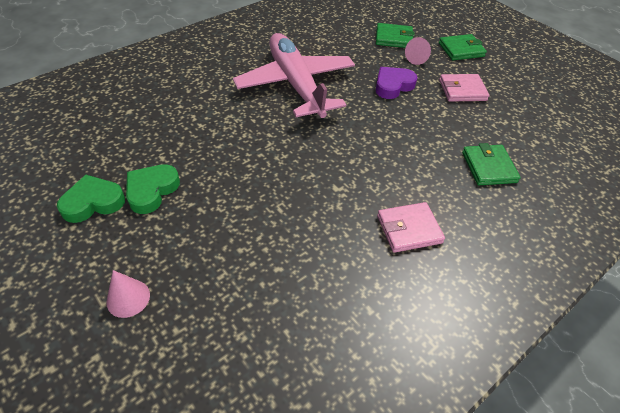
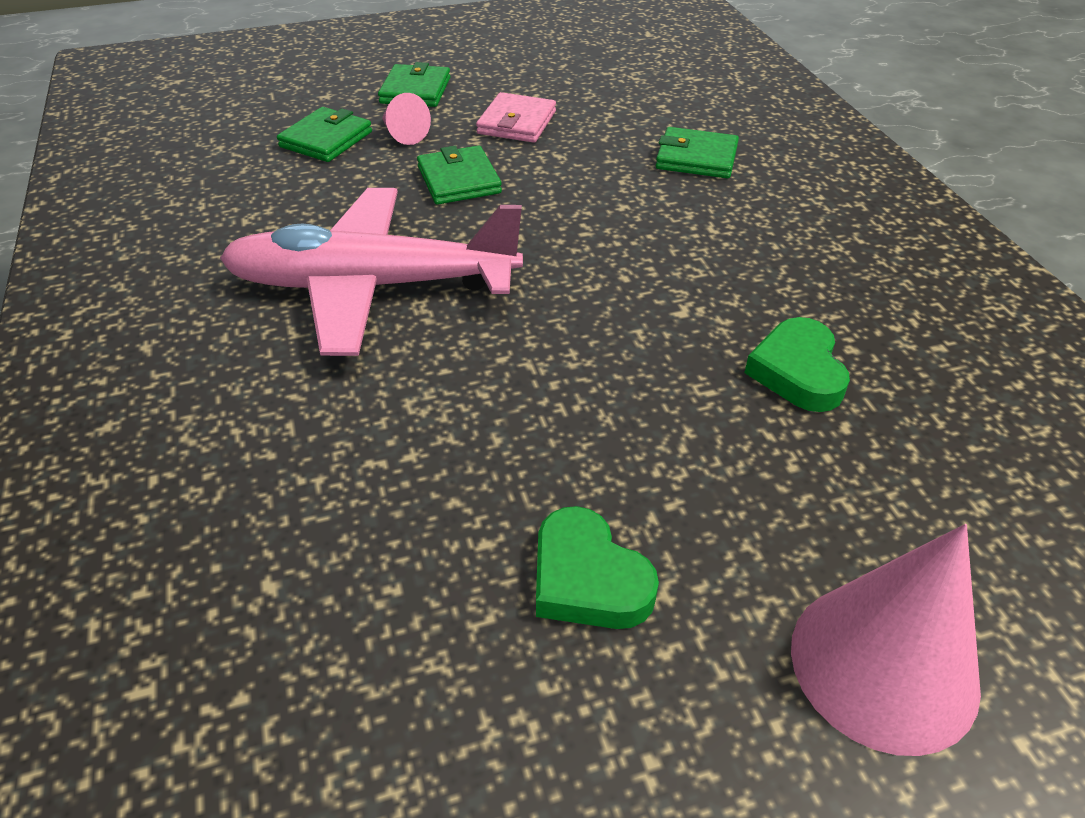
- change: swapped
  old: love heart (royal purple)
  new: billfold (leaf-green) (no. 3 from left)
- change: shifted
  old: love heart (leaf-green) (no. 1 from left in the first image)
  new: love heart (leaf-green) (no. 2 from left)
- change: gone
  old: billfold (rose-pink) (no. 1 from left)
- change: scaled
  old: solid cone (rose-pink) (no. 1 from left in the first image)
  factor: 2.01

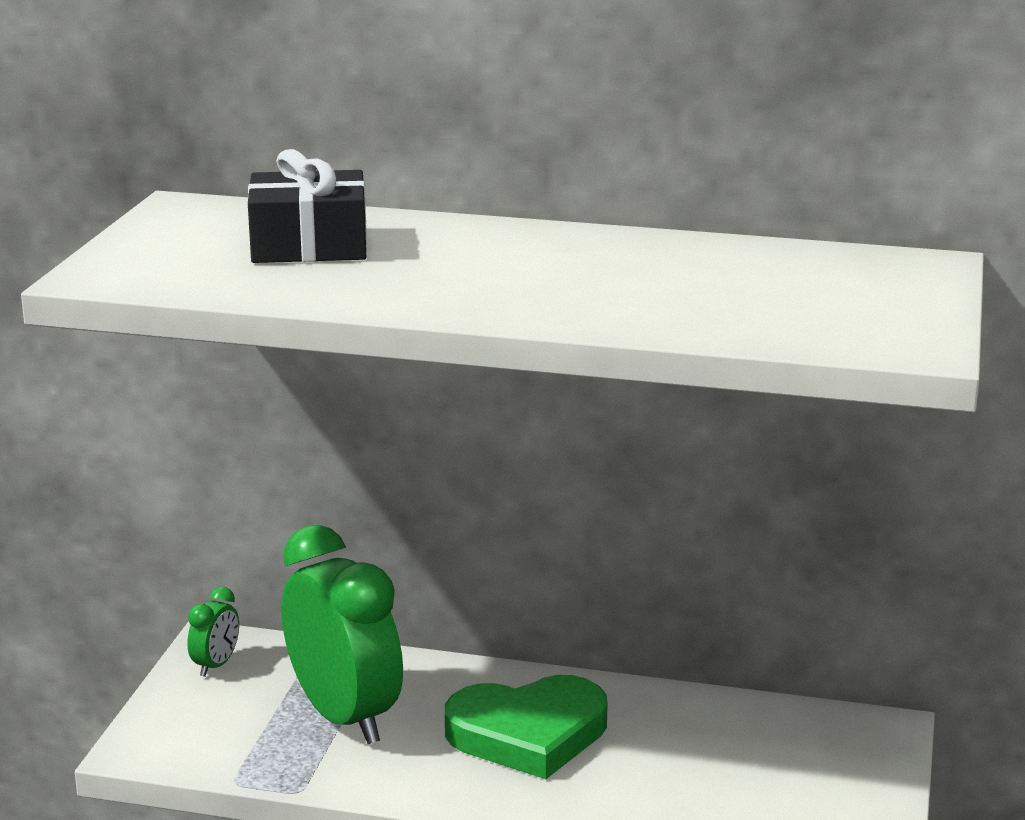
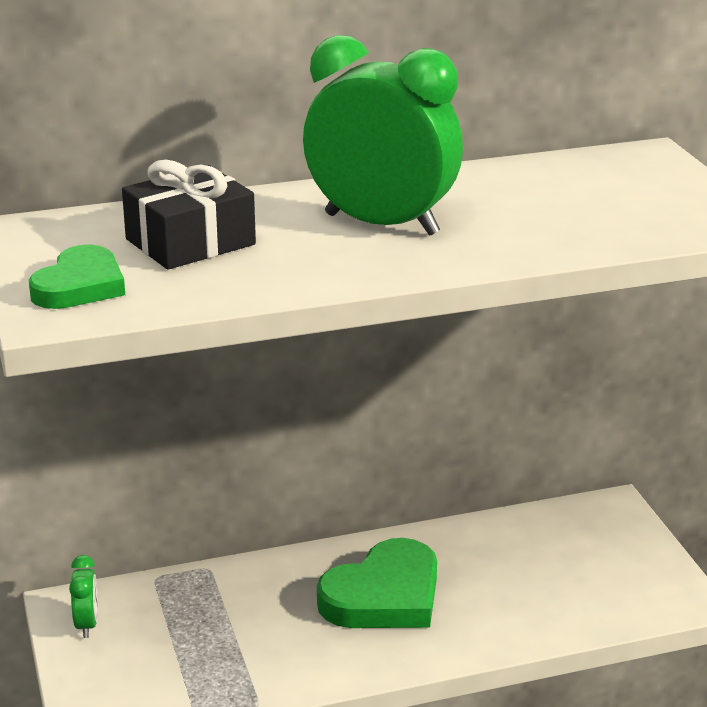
- change: shifted
  old: alarm clock (leaf-green) (no. 2 from left)
- change: new
  new: love heart (leaf-green) (no. 1 from left)

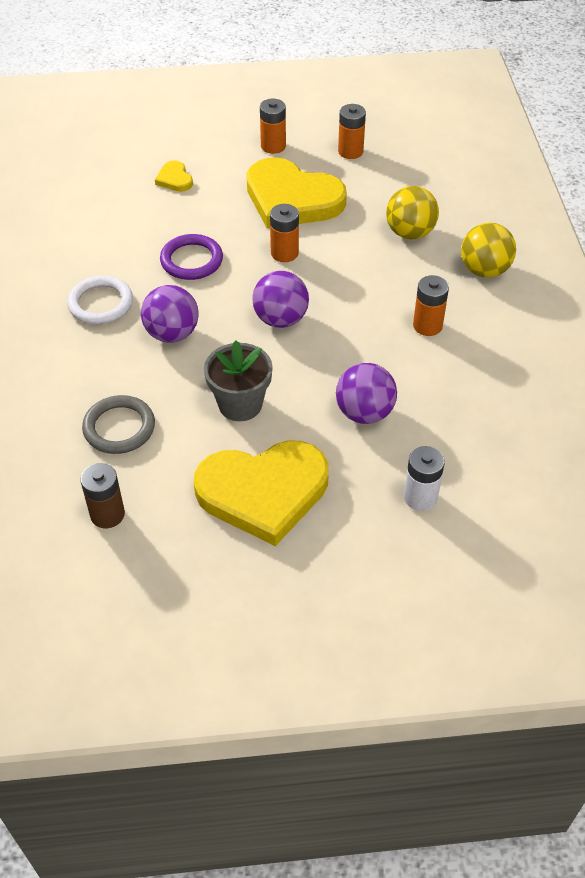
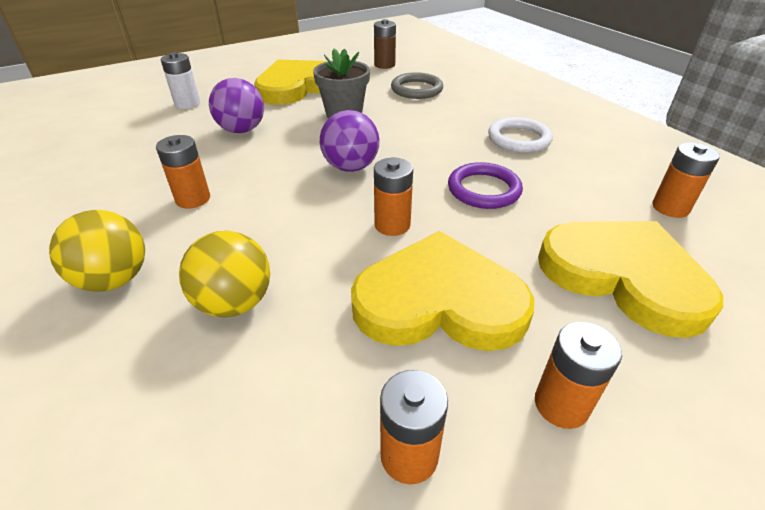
- change: scaled
  old: love heart (yellow) (no. 1 from left in the first image)
  factor: 2.4
- change: gone
  old: play ball (royal purple) (no. 1 from left)
- change: new
  new: power cell (bright orange) (no. 5 from left)

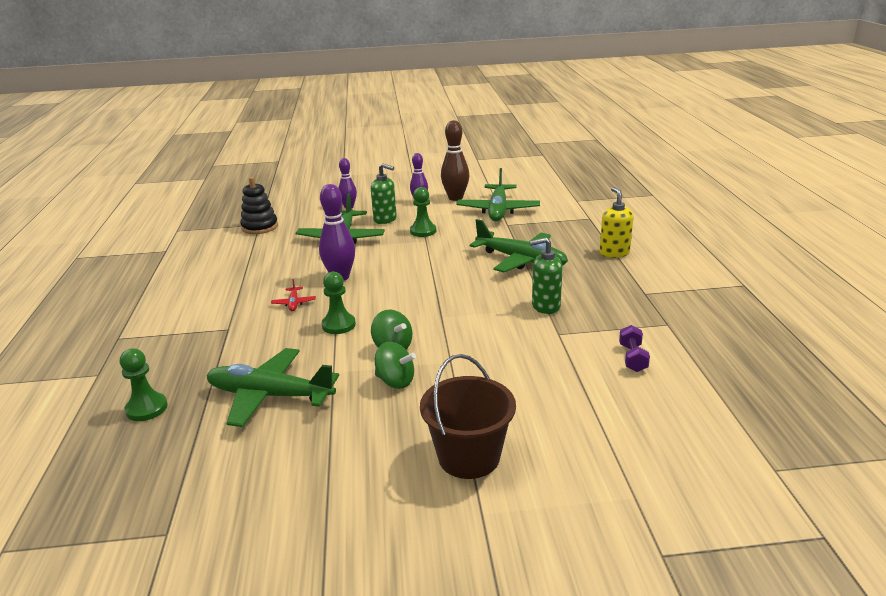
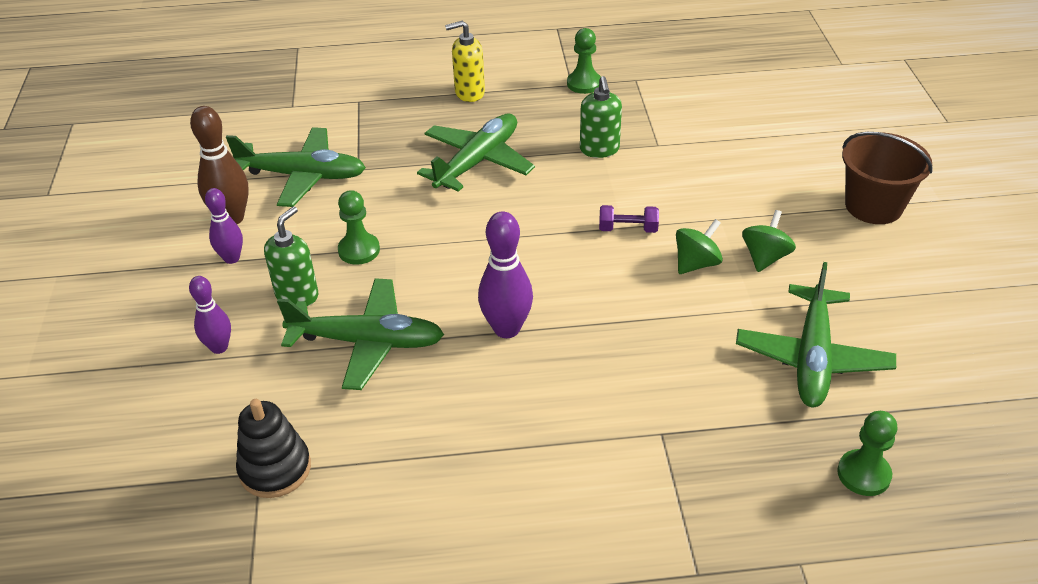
- change: shifted
  old: pawn (leaf-green) (no. 2 from left)
- change: gone
  old: plane (crimson)
- change: shifted
  old: dumbbell (royal purple)

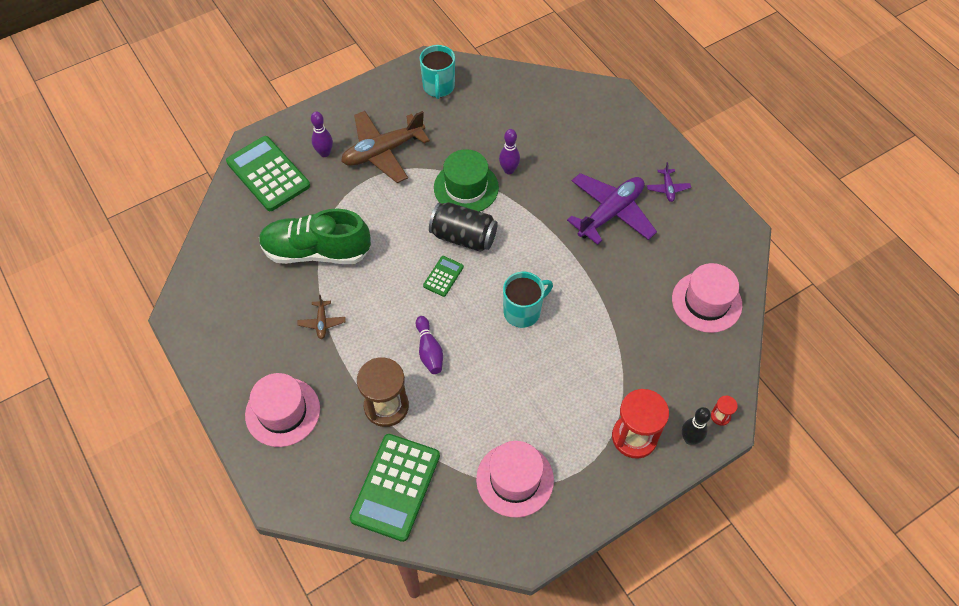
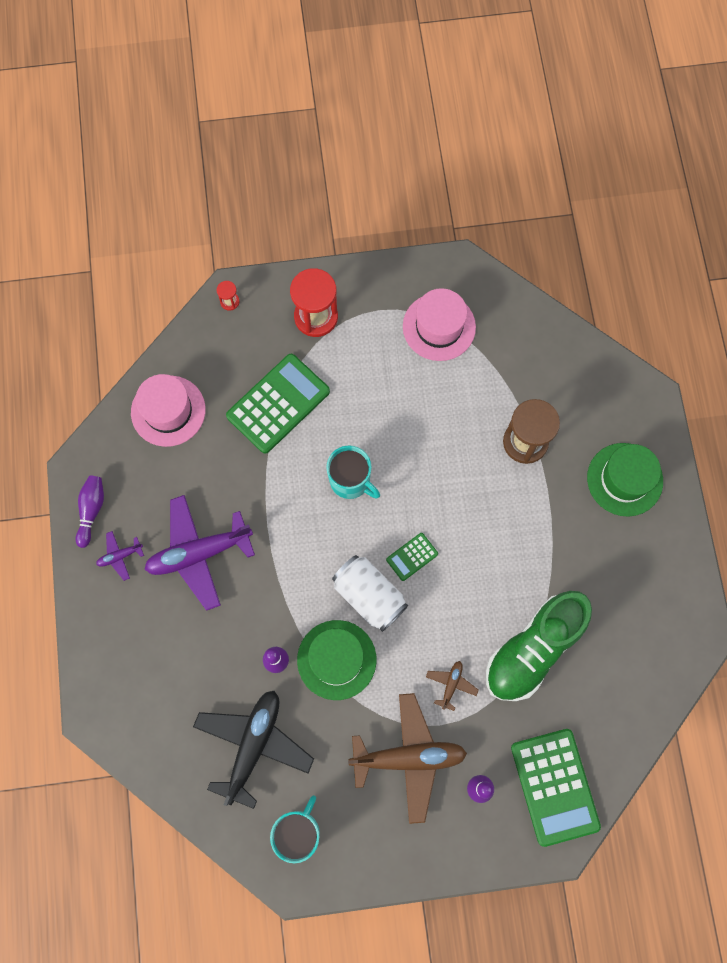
- change: rotated
  old: plane (royal purple) (no. 2 from left in the first image)
  degrees: -135
- change: repainted
  old: tin (jet-black)
  new: tin (snow-white)
- change: rotated
  old: lace-up shoe (leaf-green)
  degrees: 105
- change: rotated
  old: mug (aqua) (no. 2 from left)
  degrees: -135
- change: shifted
  old: plane (dark brown) (no. 1 from left in the first image)
  new: plane (dark brown) (no. 2 from left)
- change: shifted
  old: skittle (royal purple) (no. 2 from left in the first image)
  new: skittle (royal purple) (no. 1 from left)
- change: repainted
  old: hat (rose-pink) (no. 1 from left)
  new: hat (leaf-green) (no. 2 from left)
- change: gone
  old: skittle (jet-black)
- change: shifted
  old: adding machine (leaf-green) (no. 2 from left in the first image)
  new: adding machine (leaf-green) (no. 1 from left)
- change: new
  new: plane (jet-black)

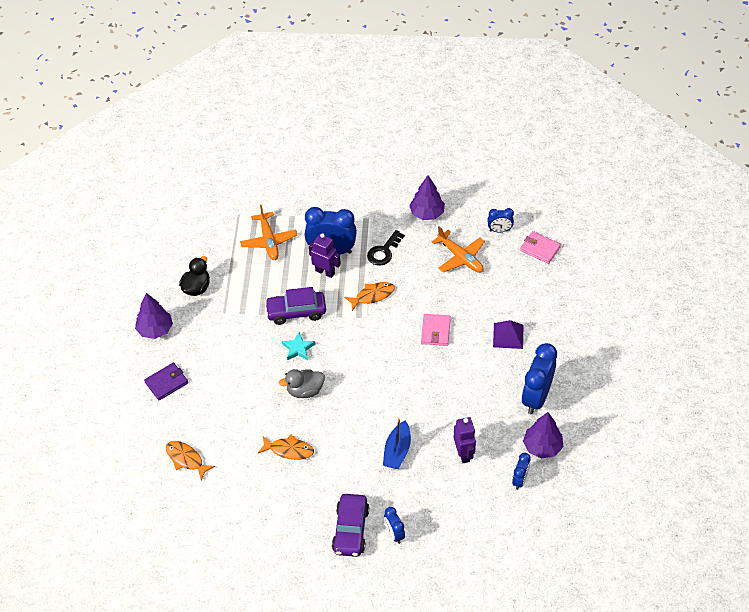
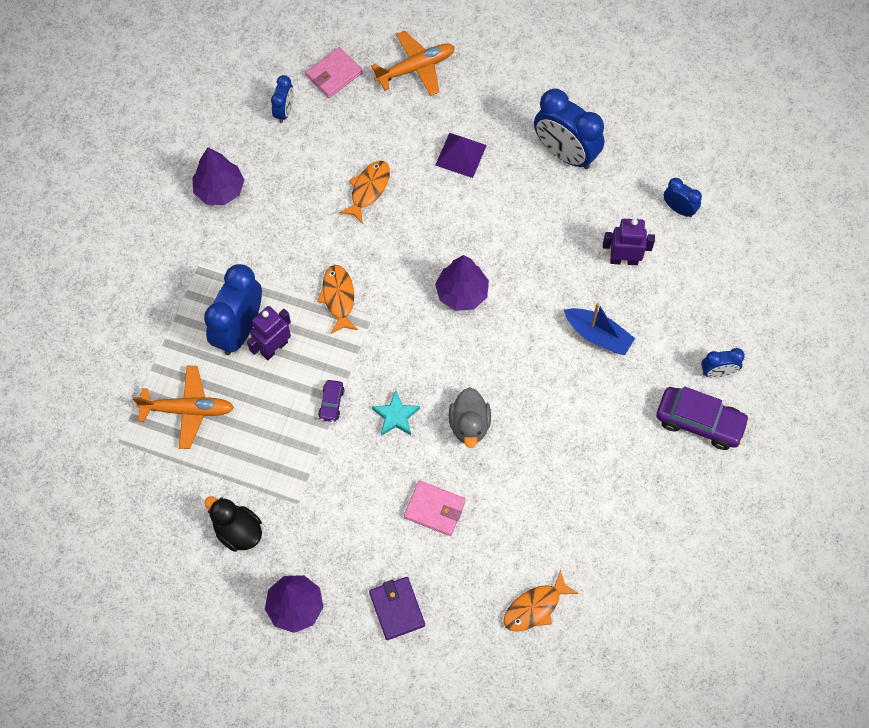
- change: shifted
  old: plane (bright orange) (no. 2 from left)
- change: gone
  old: latchkey (jet-black)
- change: scaled
  old: car (royal purple) (no. 1 from left)
  factor: 0.49
- change: shifted
  old: billfold (rose-pink) (no. 1 from left in the first image)
  new: billfold (rose-pink) (no. 2 from left)
- change: shifted
  old: fir tree (royal purple) (no. 3 from left)
- change: shifted
  old: fish (bright orange) (no. 2 from left)

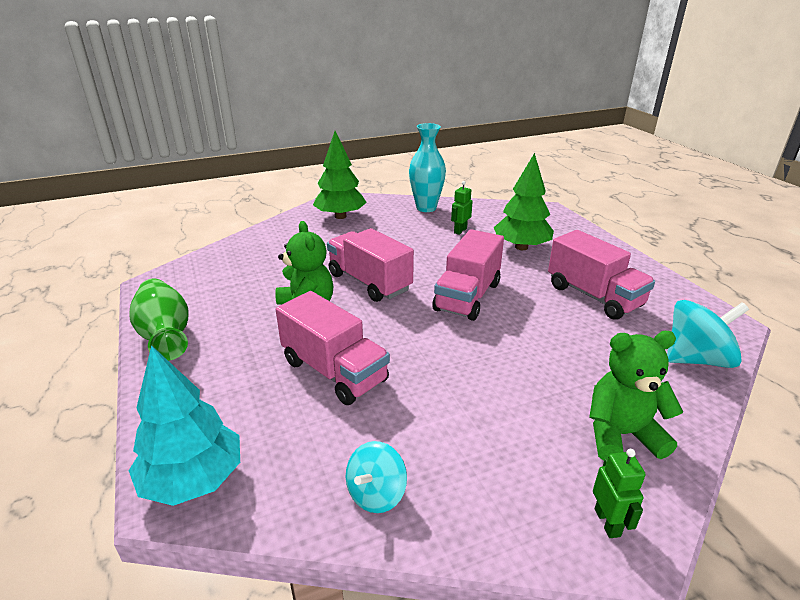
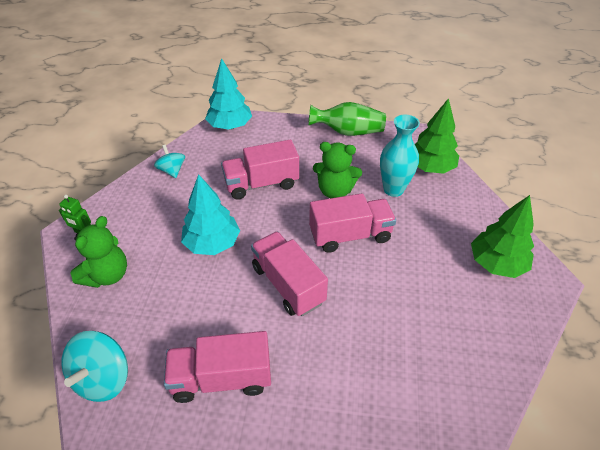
- change: shifted
  old: flower vase (aqua)
- change: shifted
  old: fir tree (leaf-green) (no. 2 from left in the first image)
  new: fir tree (leaf-green) (no. 1 from left)
- change: gone
  old: robot (leaf-green) (no. 1 from left)
- change: new
  new: fir tree (aqua) (no. 1 from left)

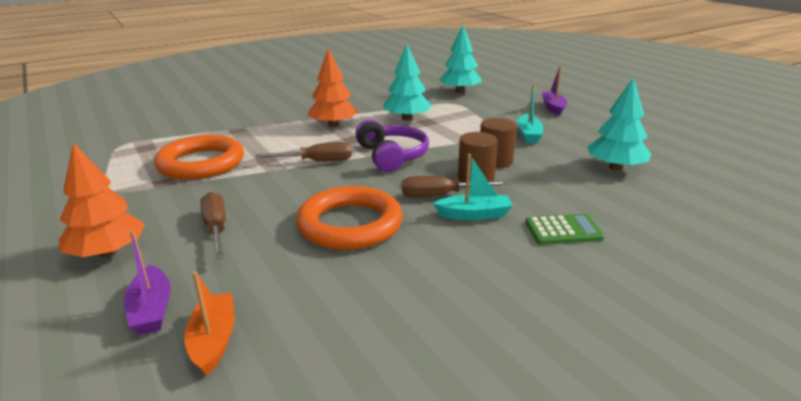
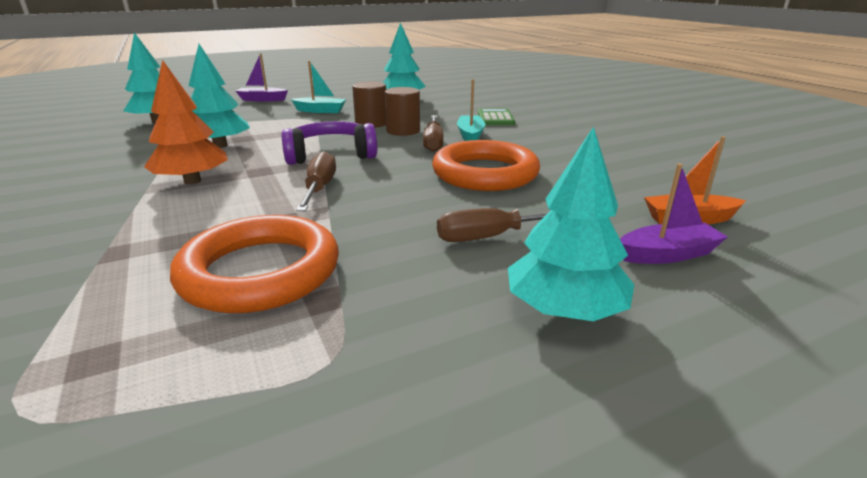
- change: repainted
  old: fir tree (bright orange) (no. 1 from left)
  new: fir tree (aqua) (no. 4 from left)

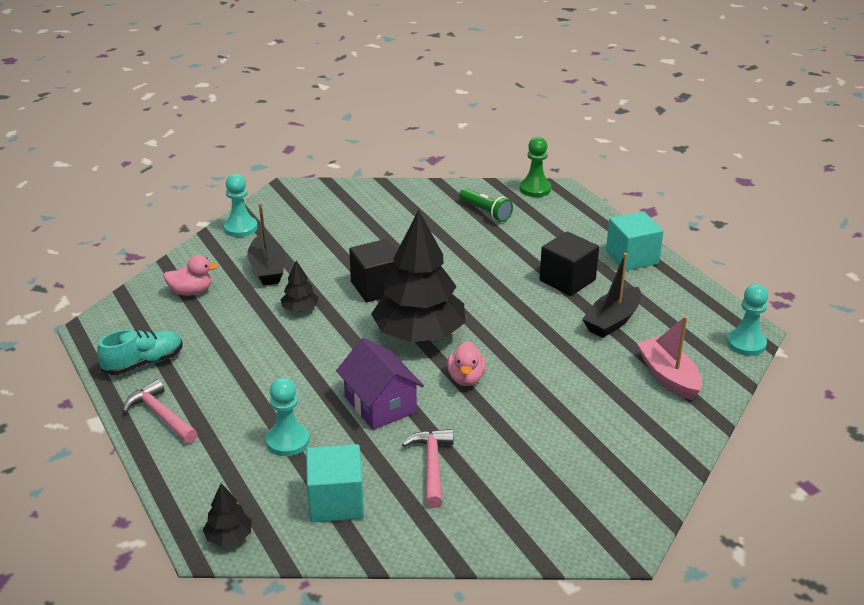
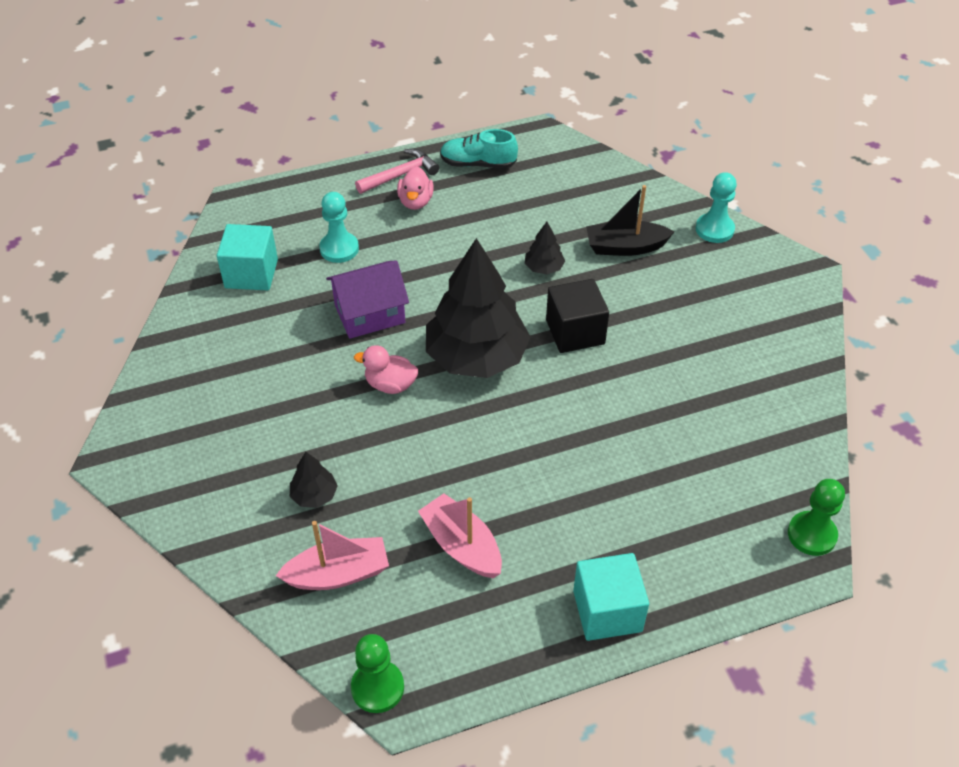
- change: gone
  old: flashlight (leaf-green)
- change: gone
  old: block (jet-black) (no. 2 from left)
- change: repainted
  old: toy boat (jet-black) (no. 2 from left)
  new: toy boat (rose-pink) (no. 2 from left)
- change: shifted
  old: duck (rose-pink) (no. 1 from left in the first image)
  new: duck (rose-pink) (no. 2 from left)
- change: repainted
  old: pawn (aqua) (no. 3 from left)
  new: pawn (leaf-green) (no. 1 from left)
- change: rotated
  old: lace-up shoe (aqua)
  degrees: 120
- change: gone
  old: carpenter's hammer (rose-pink) (no. 2 from left)
- change: shifted
  old: fir tree (jet-black) (no. 1 from left)

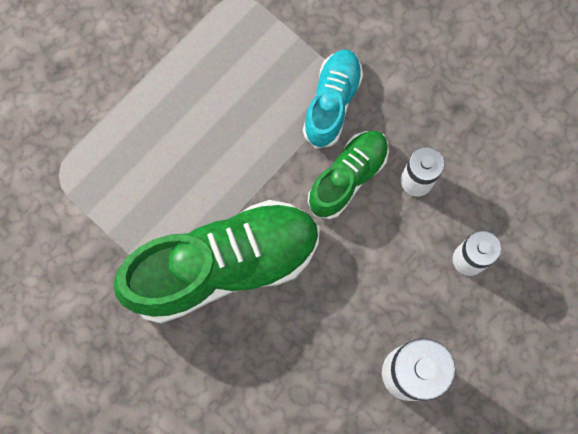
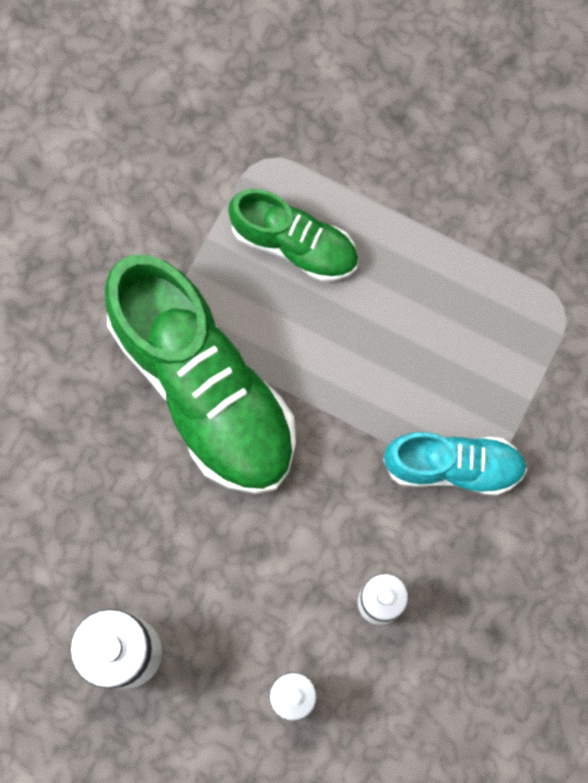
- change: shifted
  old: lace-up shoe (leaf-green) (no. 2 from left)

